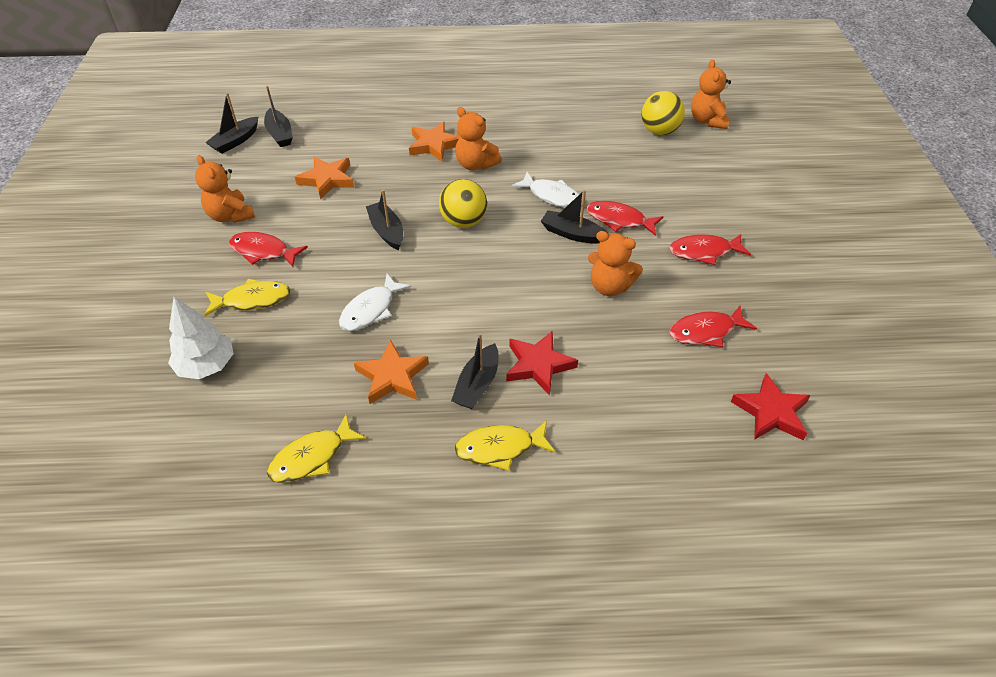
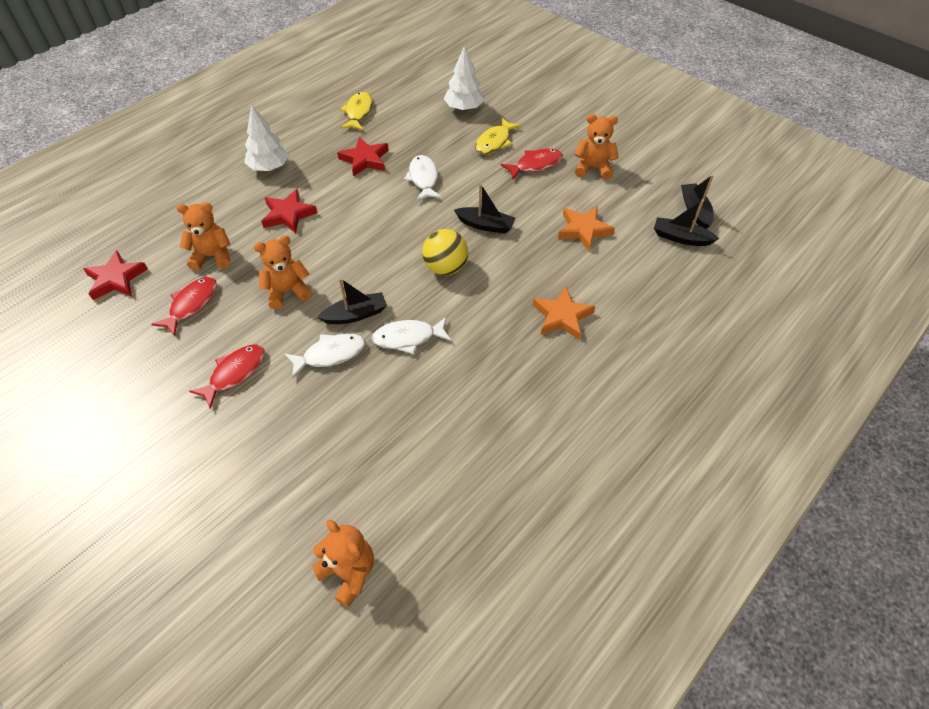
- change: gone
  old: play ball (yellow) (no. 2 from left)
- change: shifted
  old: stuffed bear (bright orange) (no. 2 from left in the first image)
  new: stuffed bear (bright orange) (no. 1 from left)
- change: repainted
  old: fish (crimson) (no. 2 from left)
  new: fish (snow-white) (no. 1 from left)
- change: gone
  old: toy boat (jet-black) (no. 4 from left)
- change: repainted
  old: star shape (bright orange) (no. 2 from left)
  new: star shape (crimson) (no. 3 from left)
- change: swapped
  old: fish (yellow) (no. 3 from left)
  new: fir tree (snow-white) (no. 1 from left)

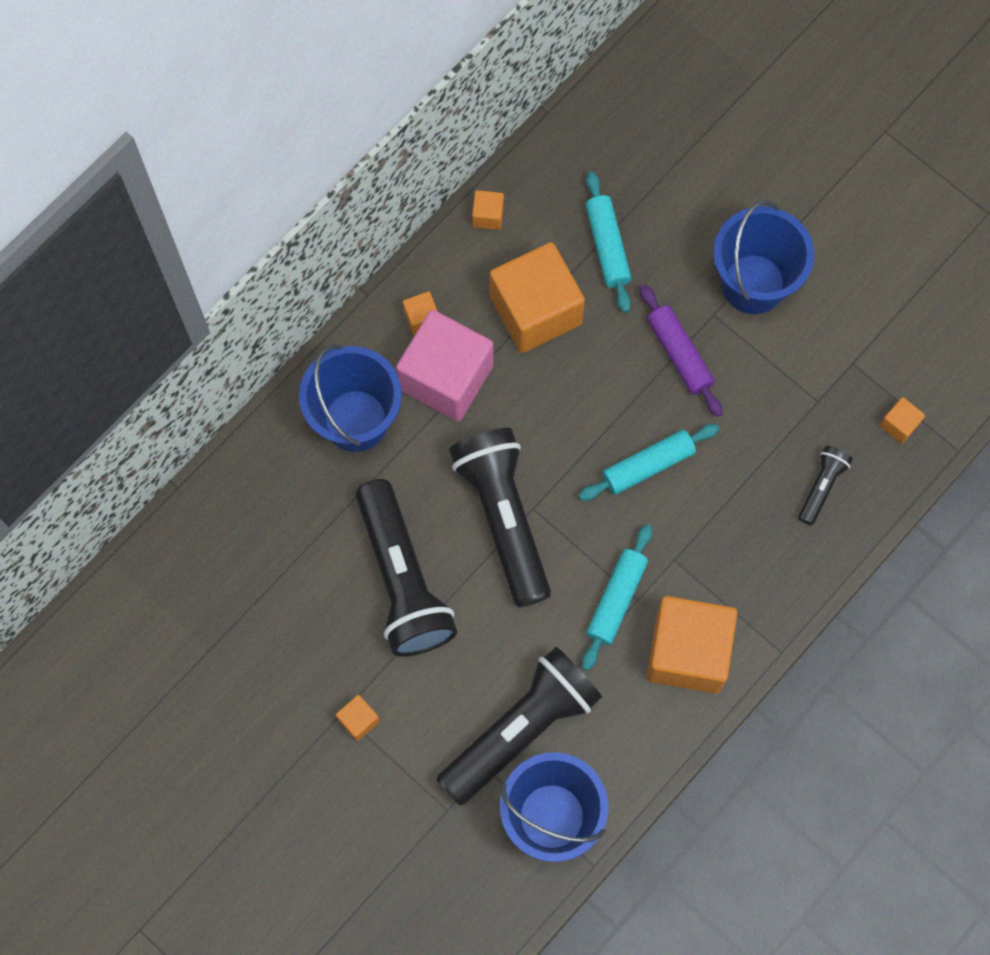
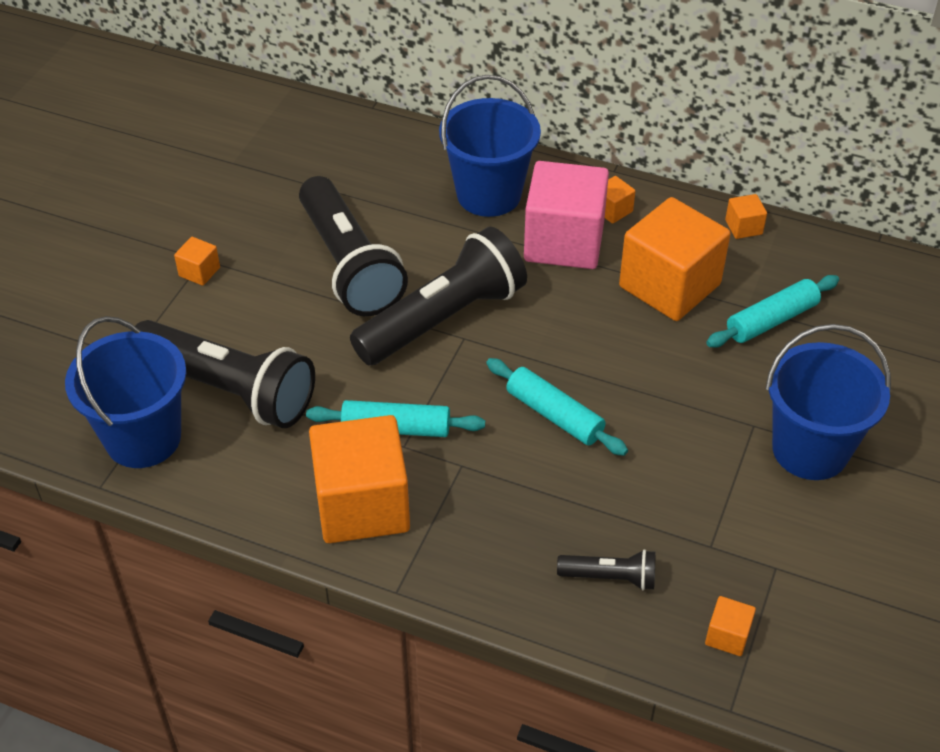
- change: gone
  old: pastry roller (royal purple)
- change: rotated
  old: flashlight (jet-black) (no. 1 from left in the first image)
  degrees: -75

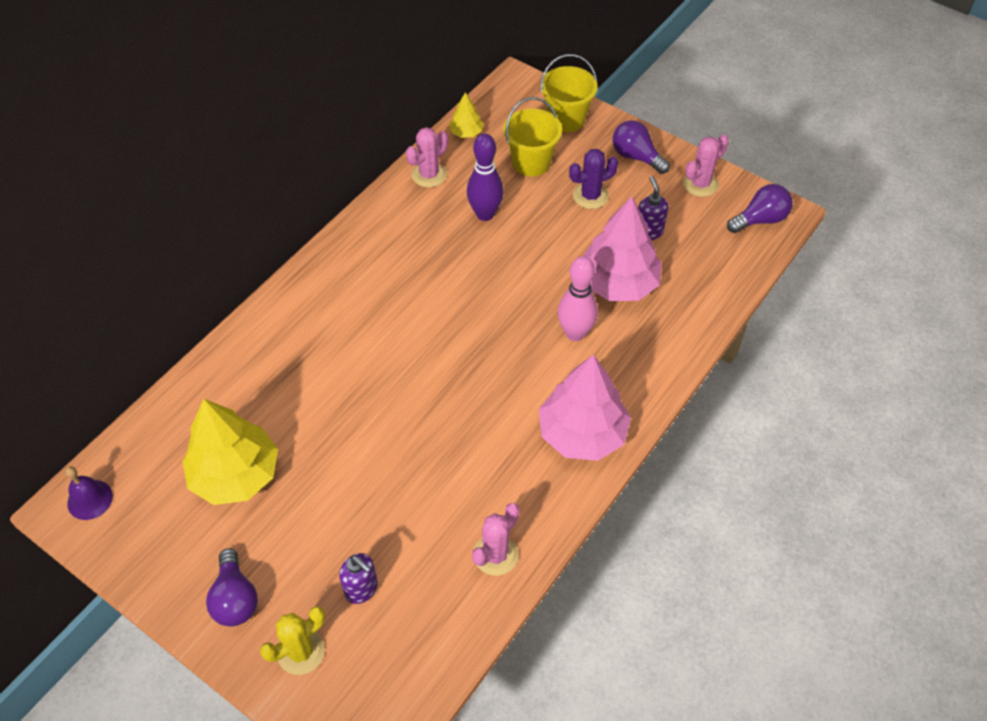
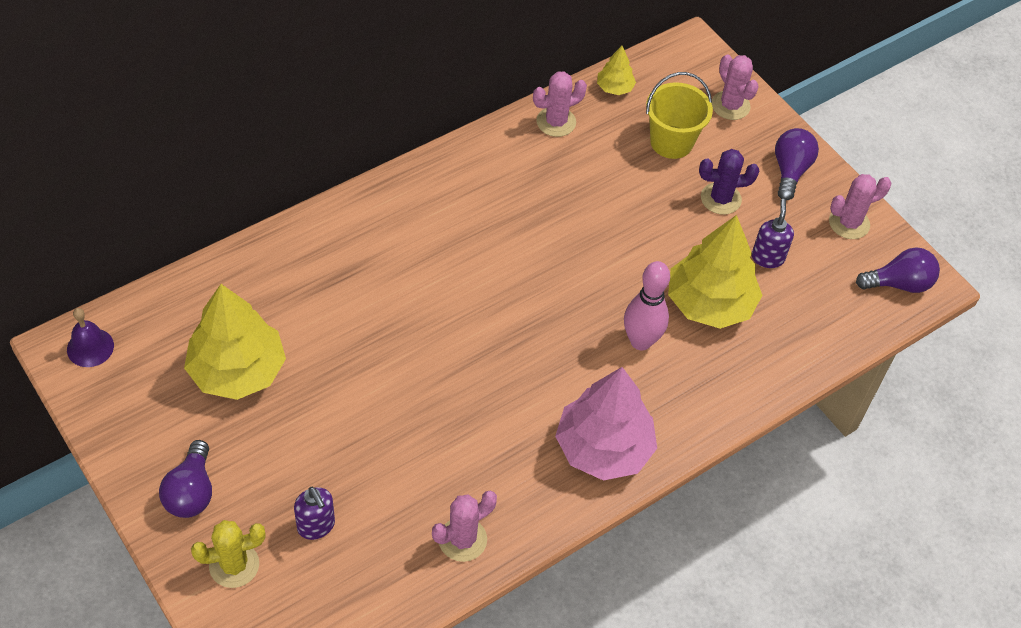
- change: swapped
  old: sand bucket (yellow) (no. 2 from left)
  new: saguaro cactus (rose-pink) (no. 3 from left)
- change: rotated
  old: light bulb (royal purple) (no. 2 from left)
  degrees: 45
- change: gone
  old: skittle (royal purple)
- change: repainted
  old: fir tree (rose-pink) (no. 2 from left)
  new: fir tree (yellow) (no. 3 from left)

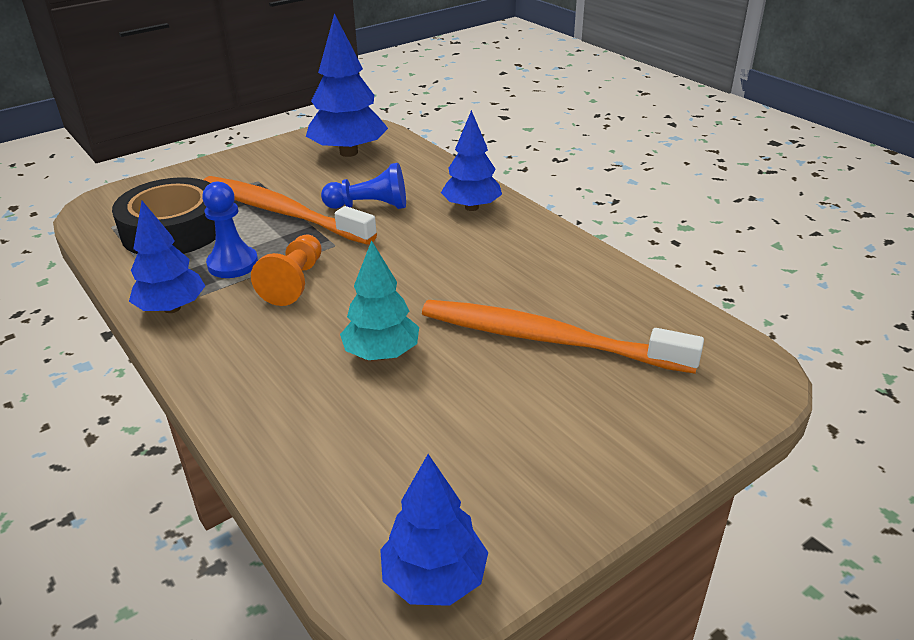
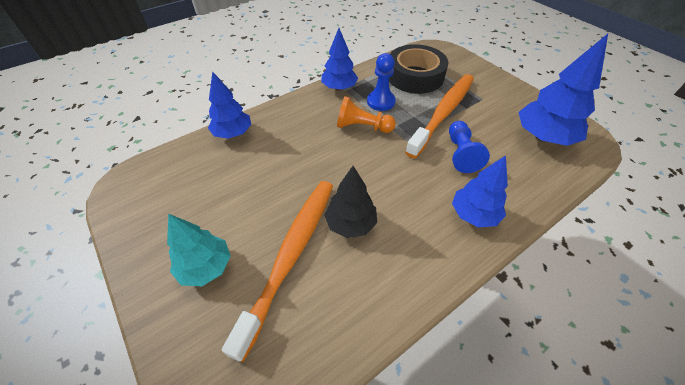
- change: shifted
  old: fir tree (aqua)
- change: shifted
  old: fir tree (cobalt) (no. 3 from left in the first image)
  new: fir tree (cobalt) (no. 1 from left)
- change: new
  new: fir tree (jet-black)

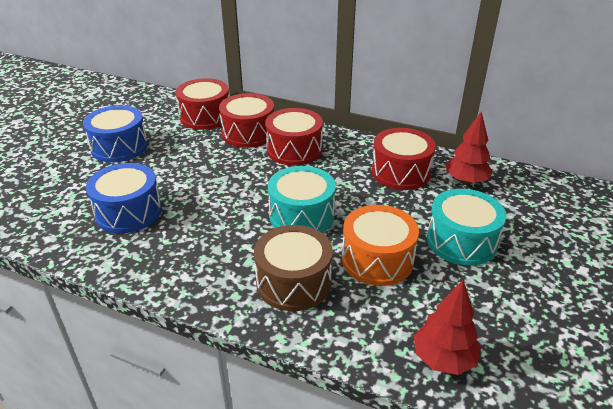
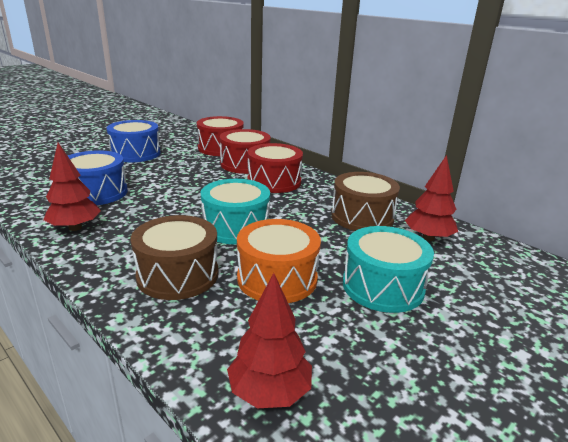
- change: repainted
  old: drum (crimson) (no. 4 from left)
  new: drum (dark brown) (no. 2 from left)
- change: new
  new: fir tree (crimson) (no. 1 from left)

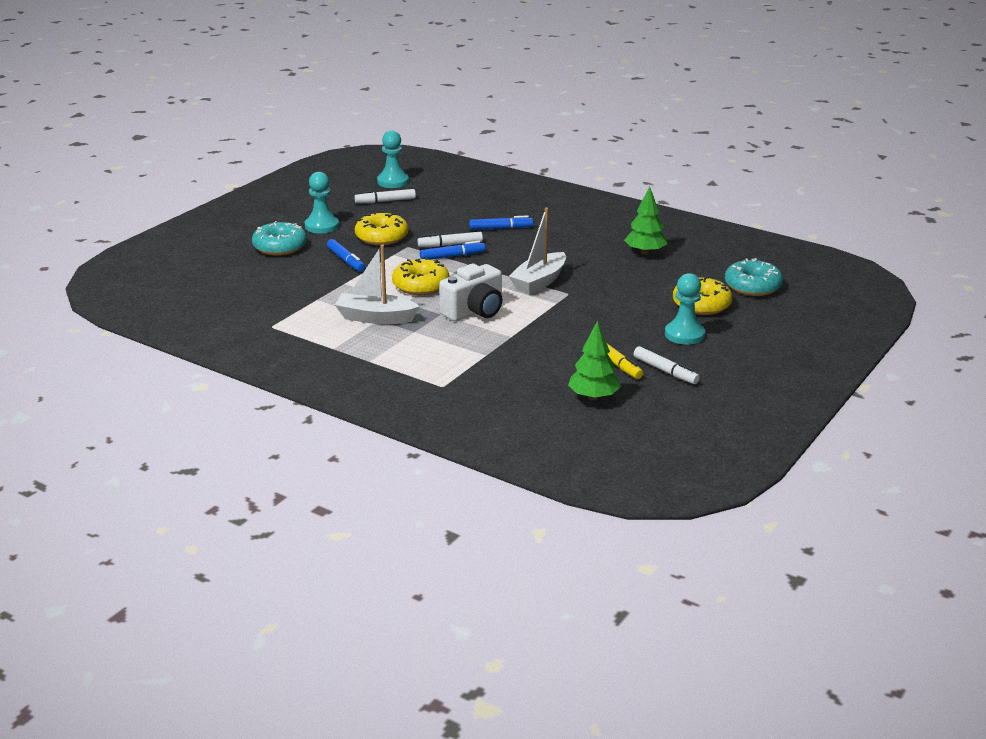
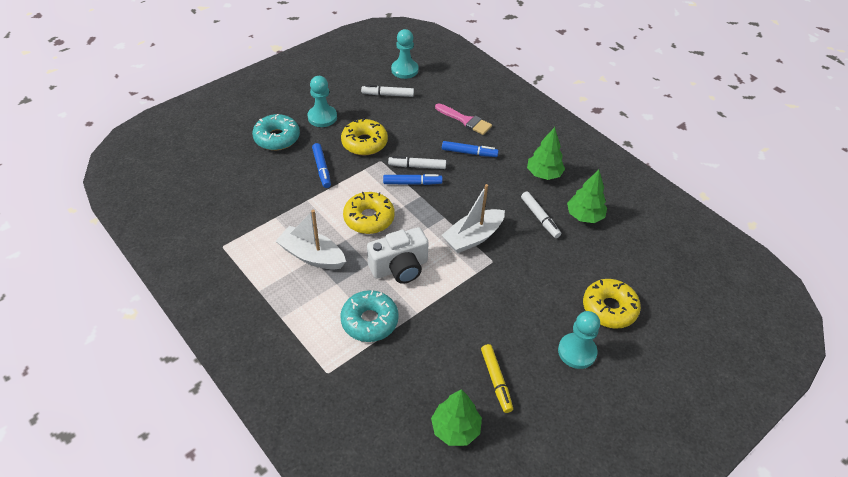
- change: shifted
  old: doughnut (aqua) (no. 2 from left)
- change: shifted
  old: felt pen (snow-white) (no. 3 from left)
- change: new
  new: paintbrush (rose-pink)
- change: new
  new: fir tree (leaf-green) (no. 2 from left)

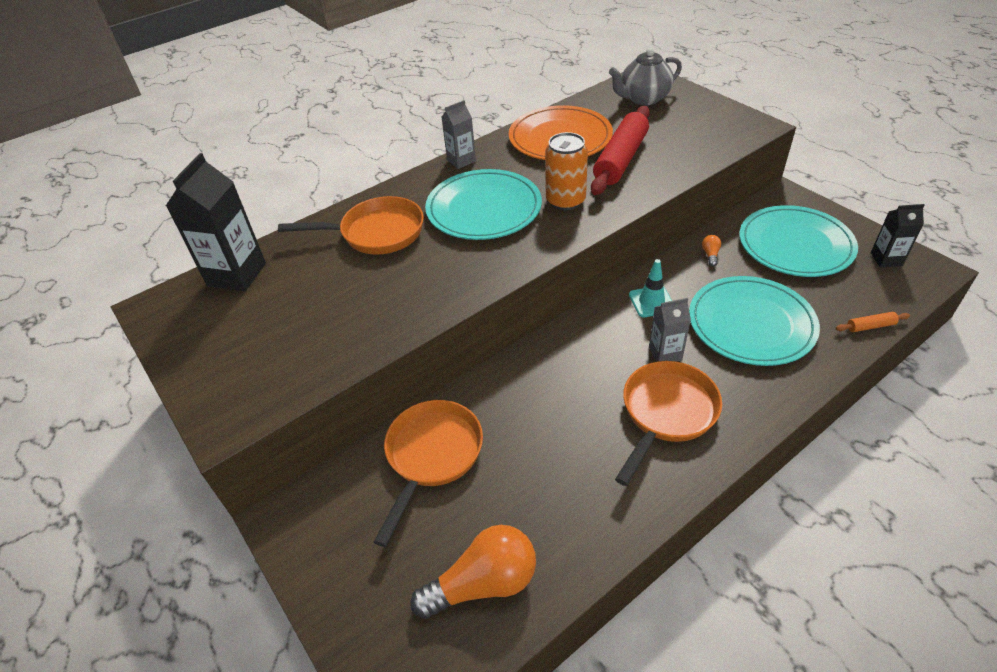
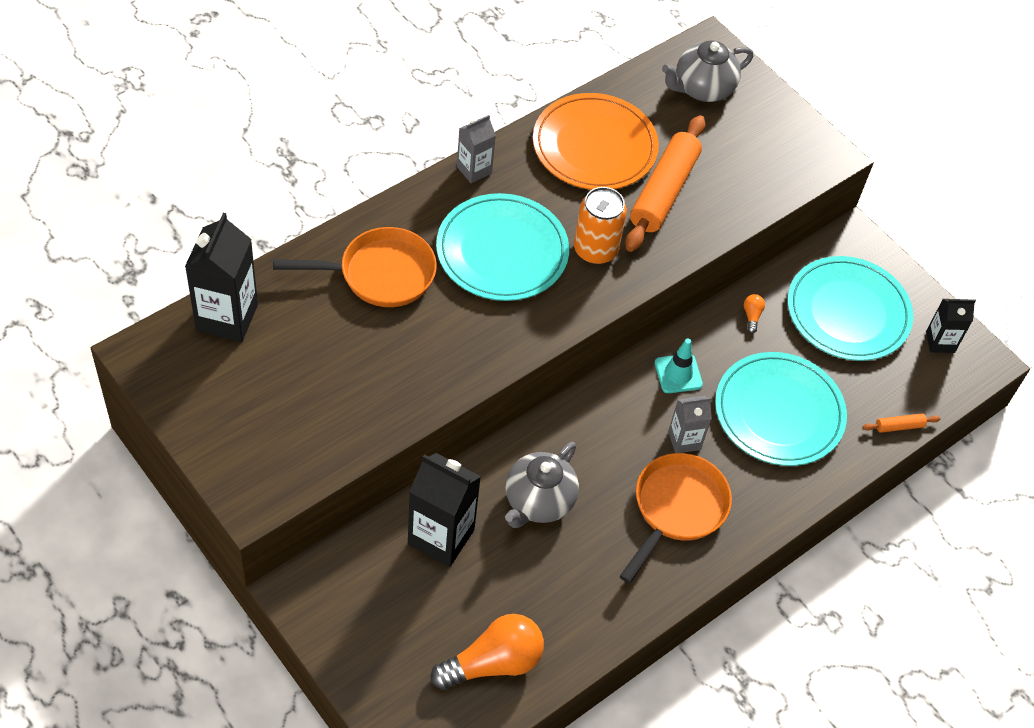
- change: repainted
  old: pastry roller (crimson)
  new: pastry roller (bright orange) (no. 1 from left)
- change: swapped
  old: skillet (bright orange) (no. 2 from left)
  new: carton (jet-black) (no. 2 from left)
- change: new
  new: teapot (grey) (no. 1 from left)

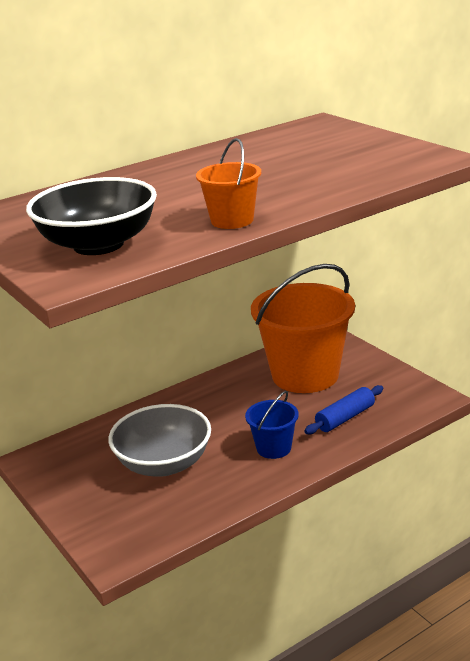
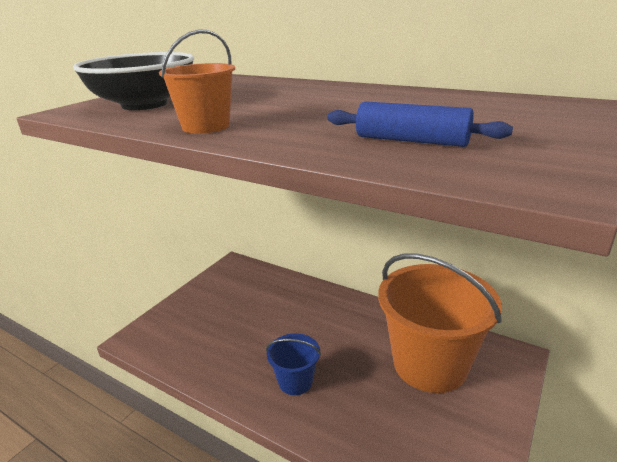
- change: shifted
  old: pastry roller (cobalt)
- change: gone
  old: bowl (grey)

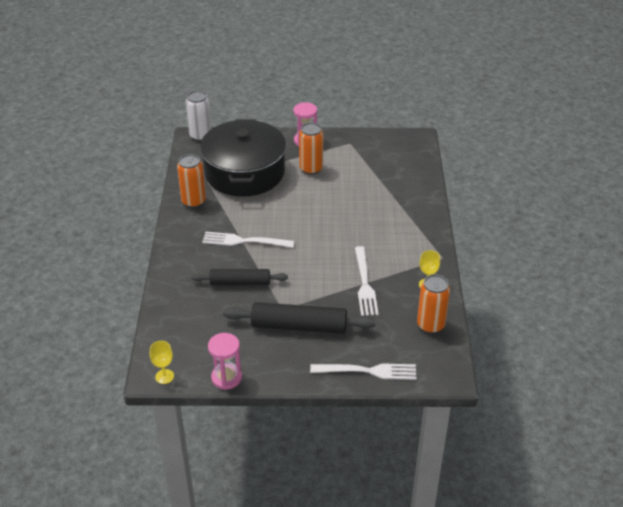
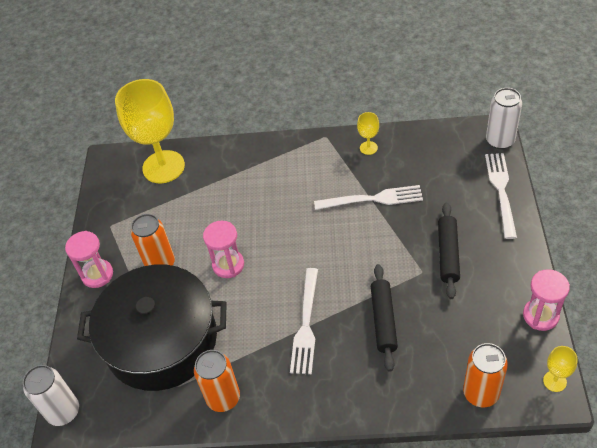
- change: shifted
  old: tin (bright orange) (no. 3 from left)
- change: scaled
  old: pastry roller (jet-black) (no. 2 from left)
  factor: 0.66
- change: new
  new: wine glass (yellow) (no. 1 from left)
- change: new
  new: tin (snow-white) (no. 2 from left)
- change: new
  new: sandglass (rose-pink) (no. 2 from left)

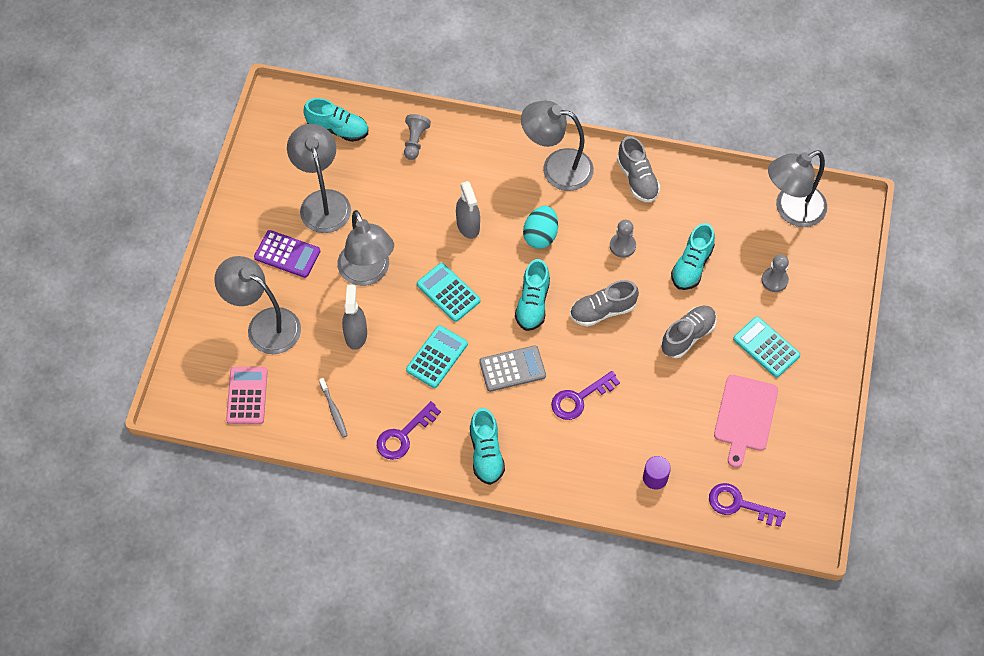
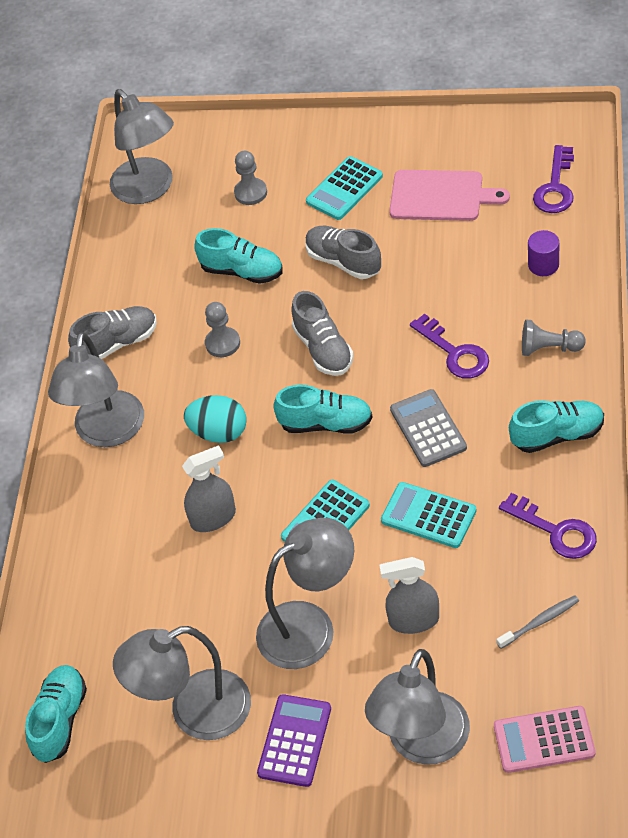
- change: shifted
  old: pawn (grey) (no. 1 from left in the first image)
  new: pawn (grey) (no. 3 from left)

